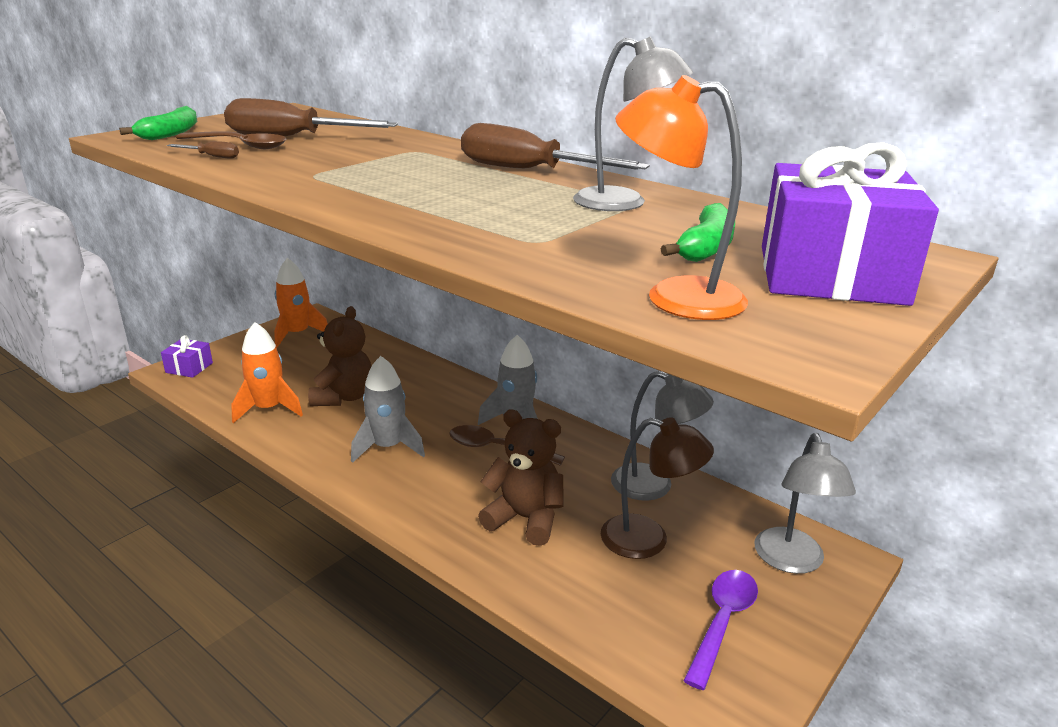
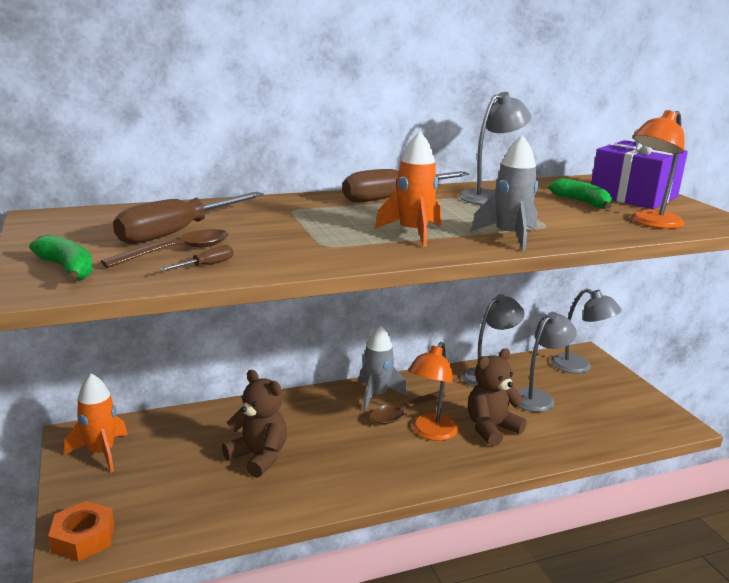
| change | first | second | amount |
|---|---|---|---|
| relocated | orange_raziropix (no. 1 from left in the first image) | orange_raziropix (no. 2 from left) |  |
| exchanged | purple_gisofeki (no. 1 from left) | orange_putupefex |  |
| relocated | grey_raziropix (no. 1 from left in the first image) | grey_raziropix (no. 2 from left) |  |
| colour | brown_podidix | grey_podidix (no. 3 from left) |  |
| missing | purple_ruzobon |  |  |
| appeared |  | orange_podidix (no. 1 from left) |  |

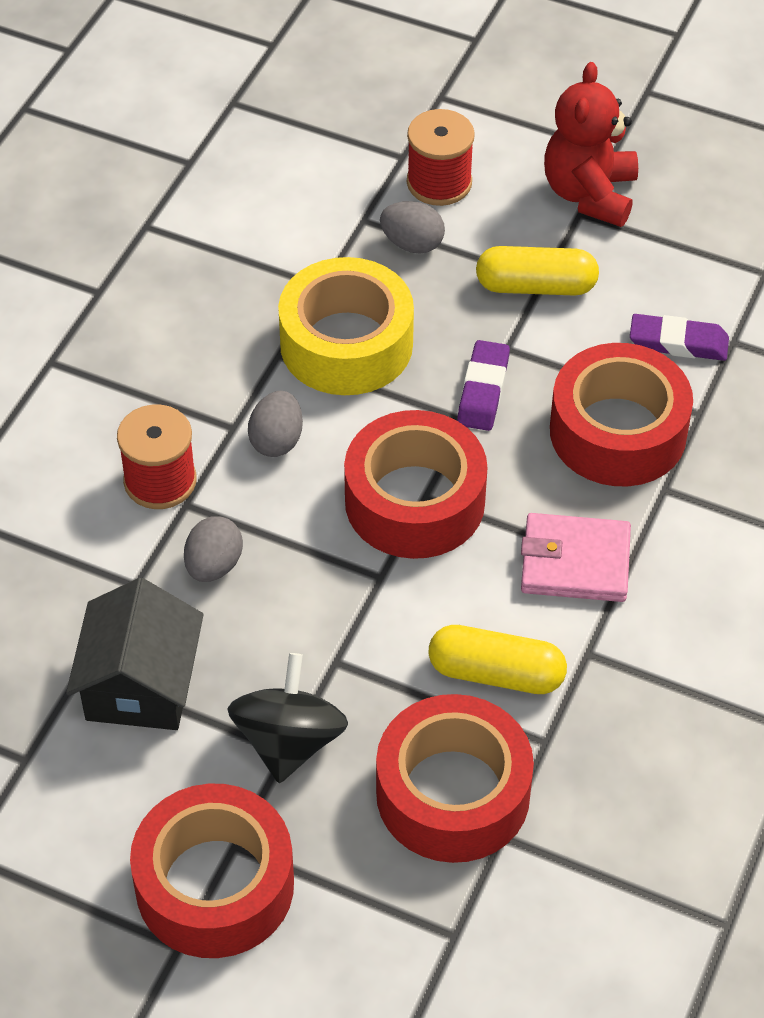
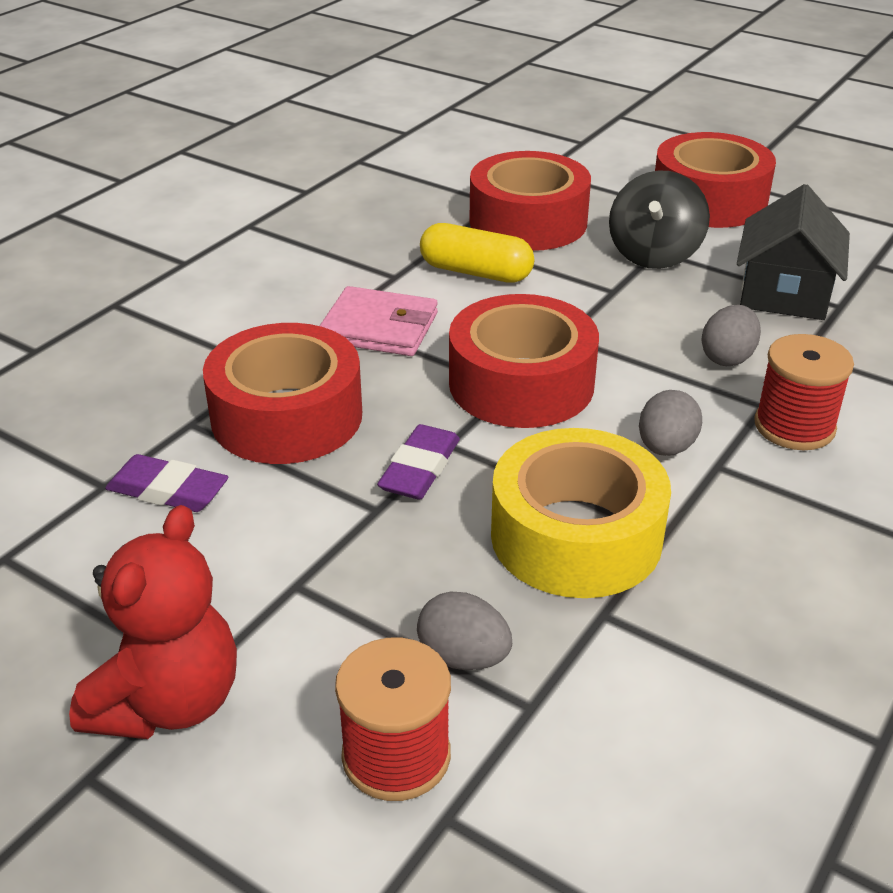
| change | first | second | amount |
|---|---|---|---|
| missing | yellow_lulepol (no. 2 from left) |  |  |

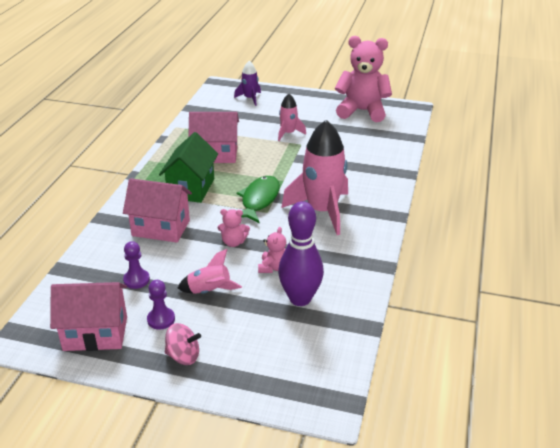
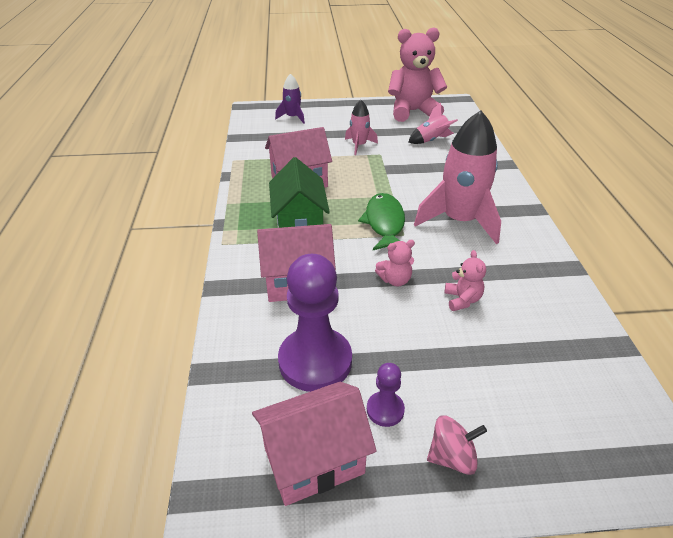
| change | first | second | amount |
|---|---|---|---|
| missing | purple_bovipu |  |  |
| size | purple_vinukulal (no. 1 from left) |  | x2.12 |
| relocated | pink_raziropix (no. 1 from left in the first image) | pink_raziropix (no. 2 from left) |  |

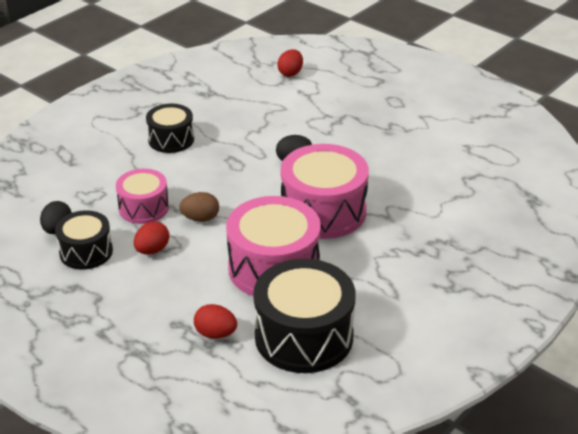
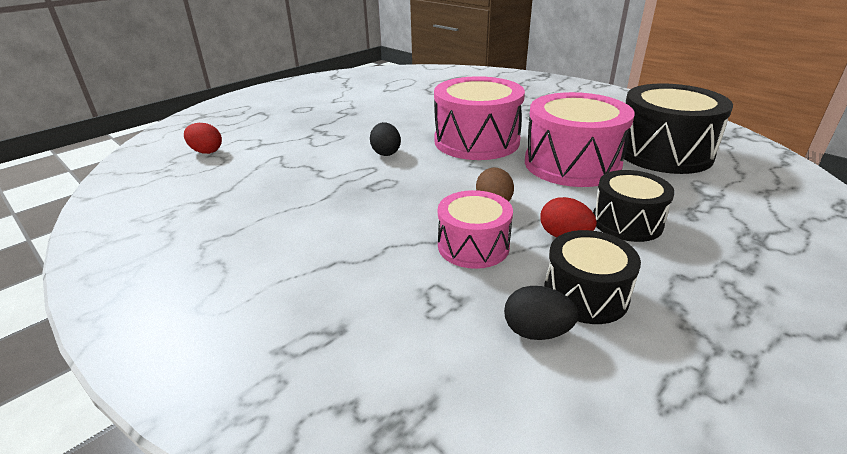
| change | first | second | amount |
|---|---|---|---|
| relocated | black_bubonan (no. 2 from left) |  |  |
| missing | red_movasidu (no. 2 from left) |  |  |

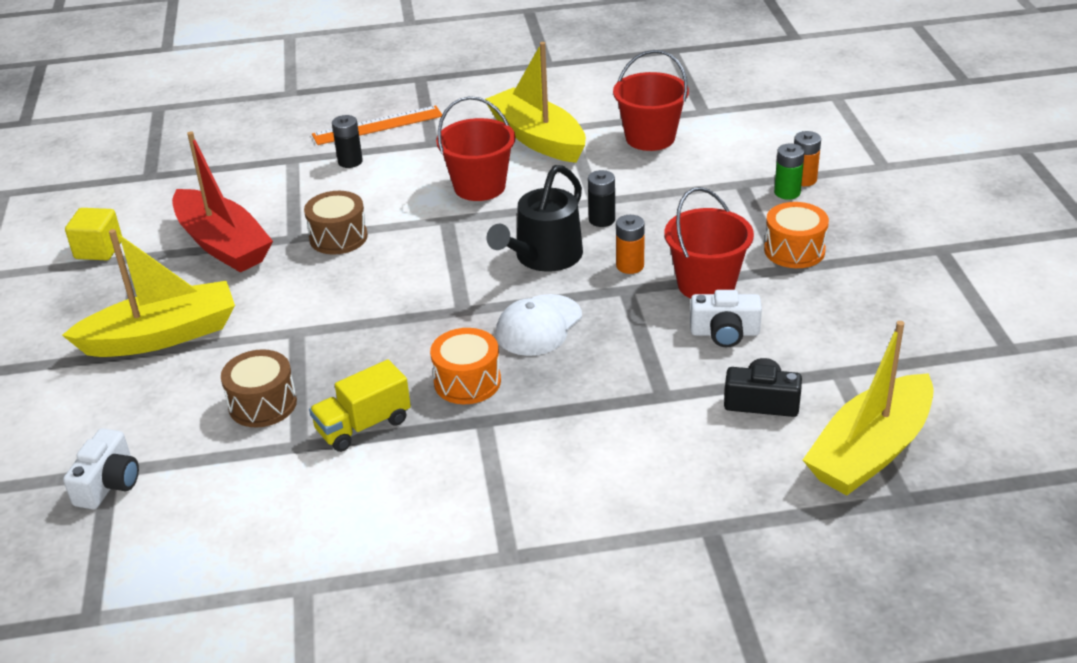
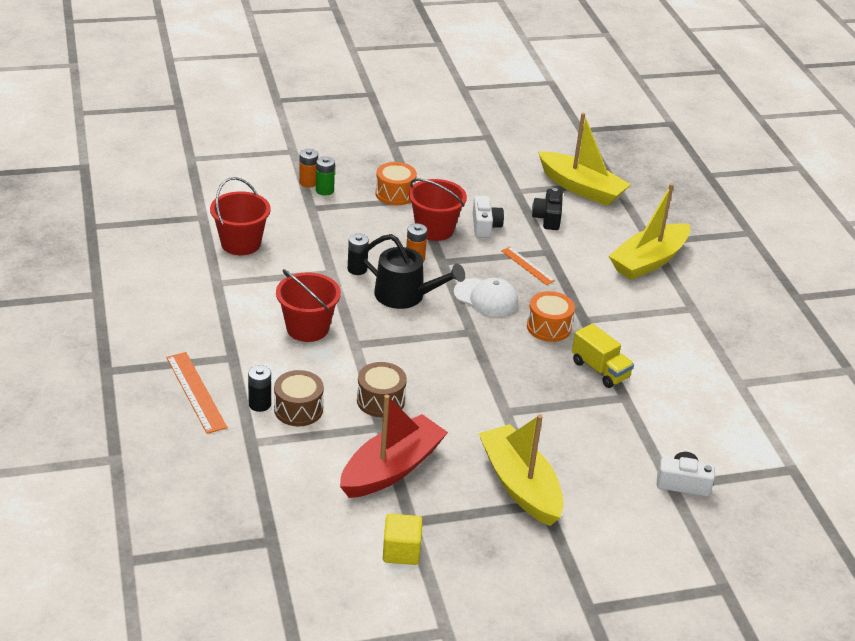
| change | first | second | amount |
|---|---|---|---|
| relocated | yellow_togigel (no. 2 from left in the first image) | yellow_togigel (no. 3 from left) |  |
| relocated | brown_bubonan (no. 1 from left) |  |  |
| appeared |  | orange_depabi (no. 2 from left) |  |

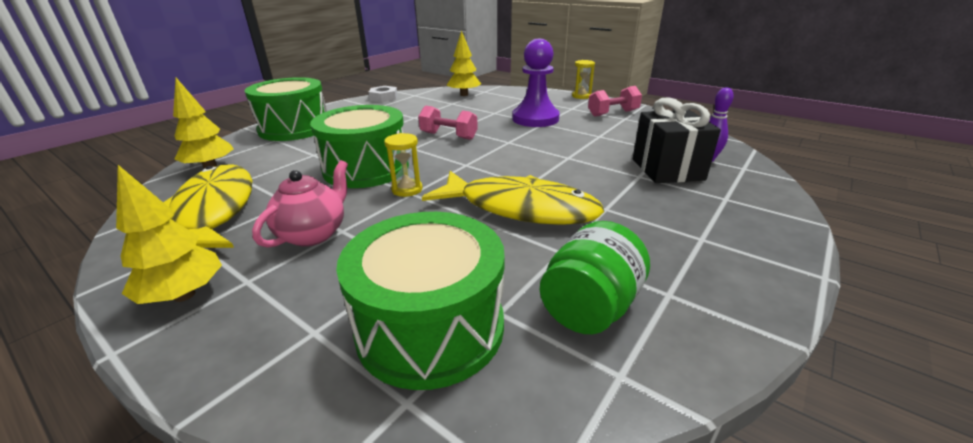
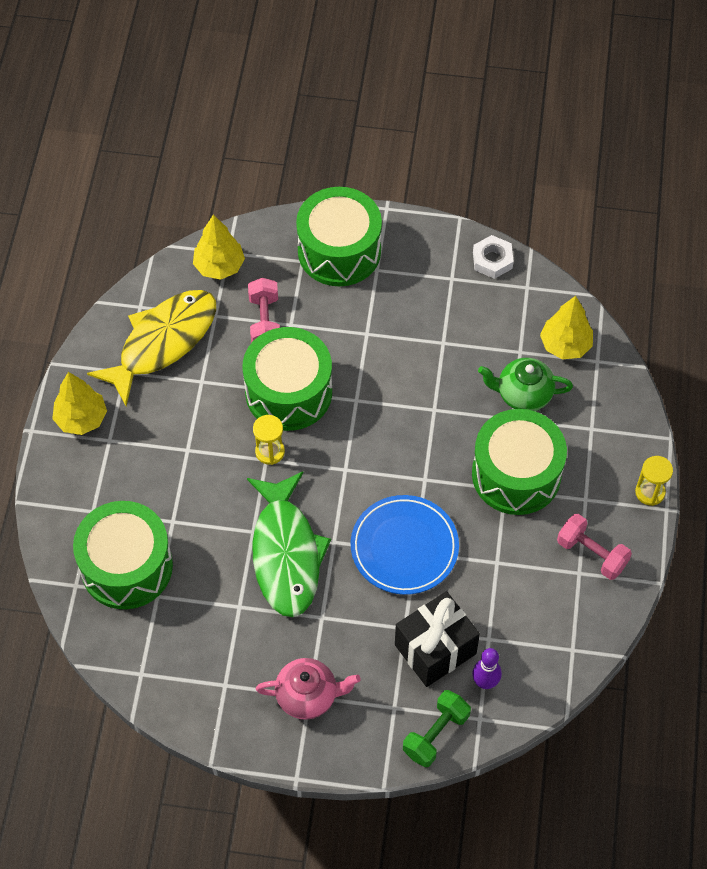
| change | first | second | amount |
|---|---|---|---|
| exchanged | purple_vinukulal | green_bubonan (no. 4 from left) |  |
| relocated | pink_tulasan (no. 1 from left) |  |  |
| relocated | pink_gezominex |  |  |
| colour | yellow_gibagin (no. 2 from left) | green_gibagin |  |
| missing | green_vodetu |  |  |
| appeared |  | green_gezominex |  |
| appeared |  | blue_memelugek |  |
| appeared |  | green_tulasan |  |

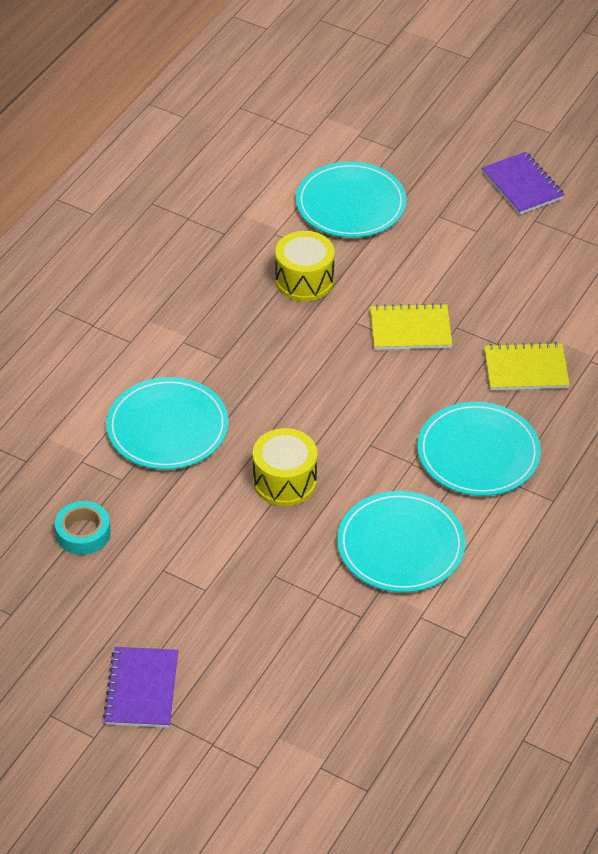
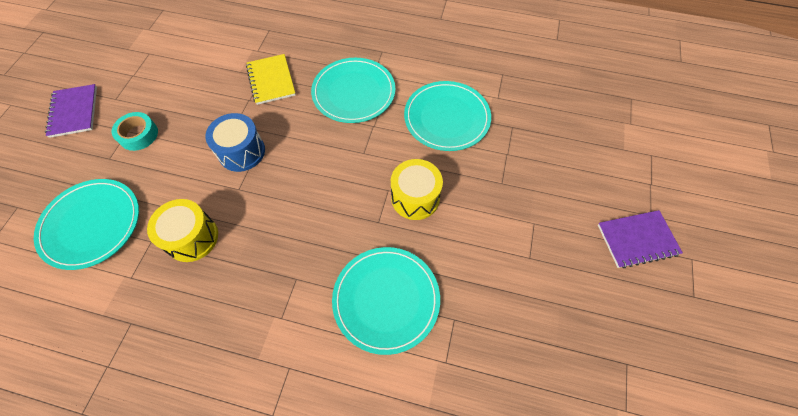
| change | first | second | amount |
|---|---|---|---|
| spun | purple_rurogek (no. 2 from left in the first image) | purple_rurogek (no. 1 from left) | 60 degrees counterclockwise |
| exchanged | yellow_rurogek (no. 1 from left) | blue_bubonan |  |
| relocated | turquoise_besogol |  |  |

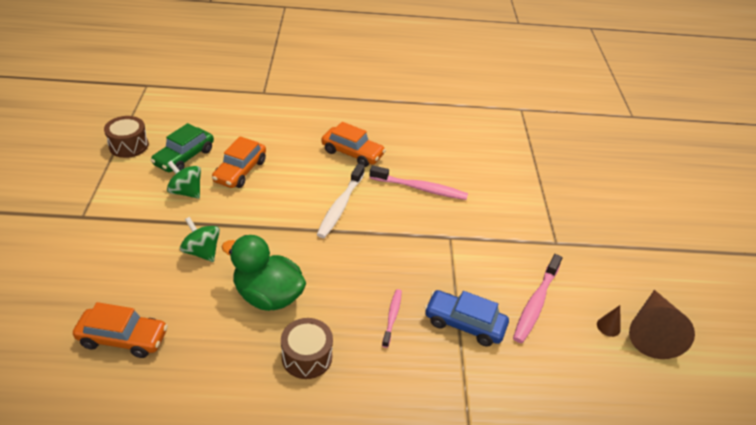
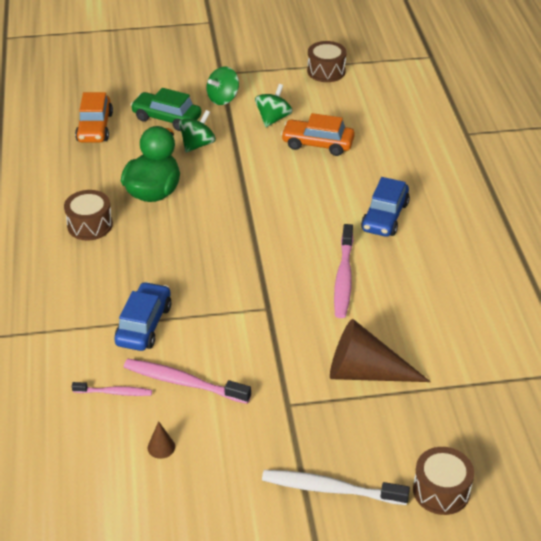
| change | first | second | amount |
|---|---|---|---|
| colour | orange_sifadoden (no. 3 from left) | blue_sifadoden (no. 2 from left) |  |
| relocated | green_sifadoden |  |  |
| relocated | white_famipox |  |  |
| relocated | pink_famipox (no. 1 from left) |  |  |
| relocated | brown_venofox (no. 2 from left) |  |  |
| appeared |  | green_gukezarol (no. 2 from left) |  |
| appeared |  | brown_bubonan (no. 3 from left) |  |

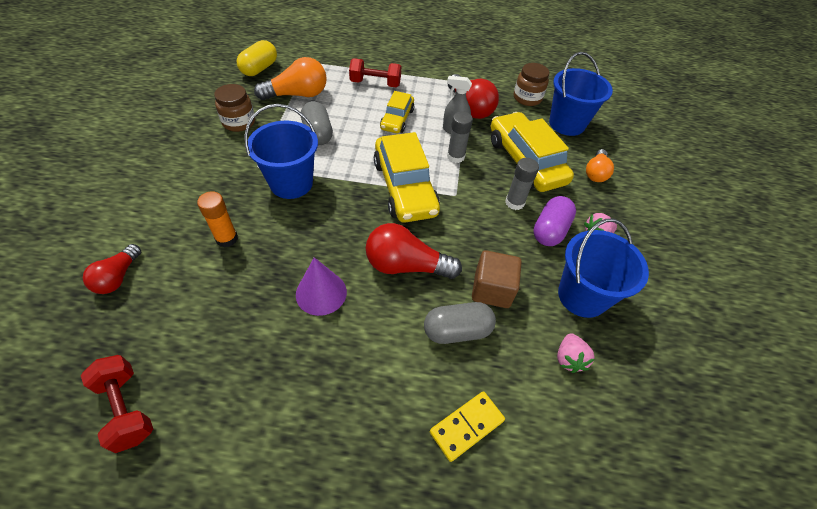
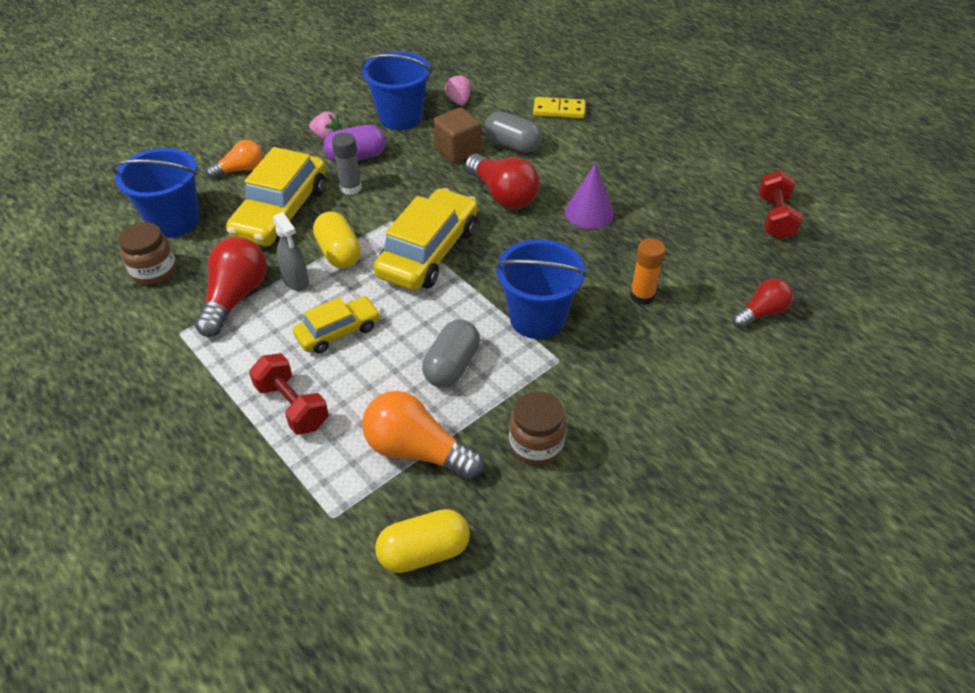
| change | first | second | amount |
|---|---|---|---|
| exchanged | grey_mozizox (no. 1 from left) | yellow_lulepol (no. 1 from left) |  |
| spun | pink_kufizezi (no. 1 from left in the first image) | pink_kufizezi (no. 2 from left) | 60 degrees counterclockwise |

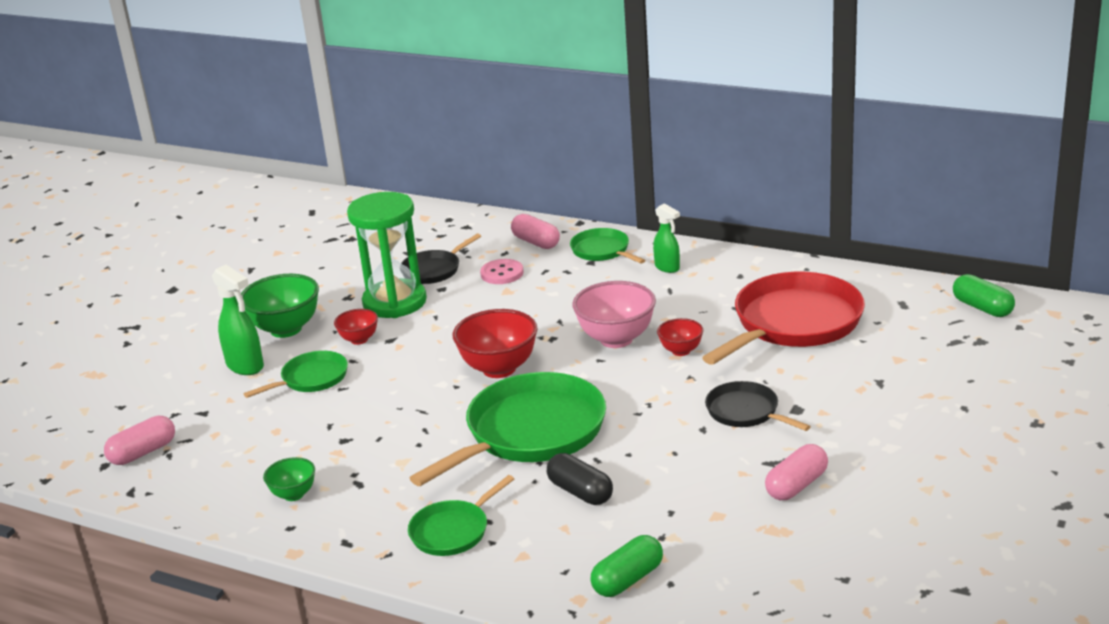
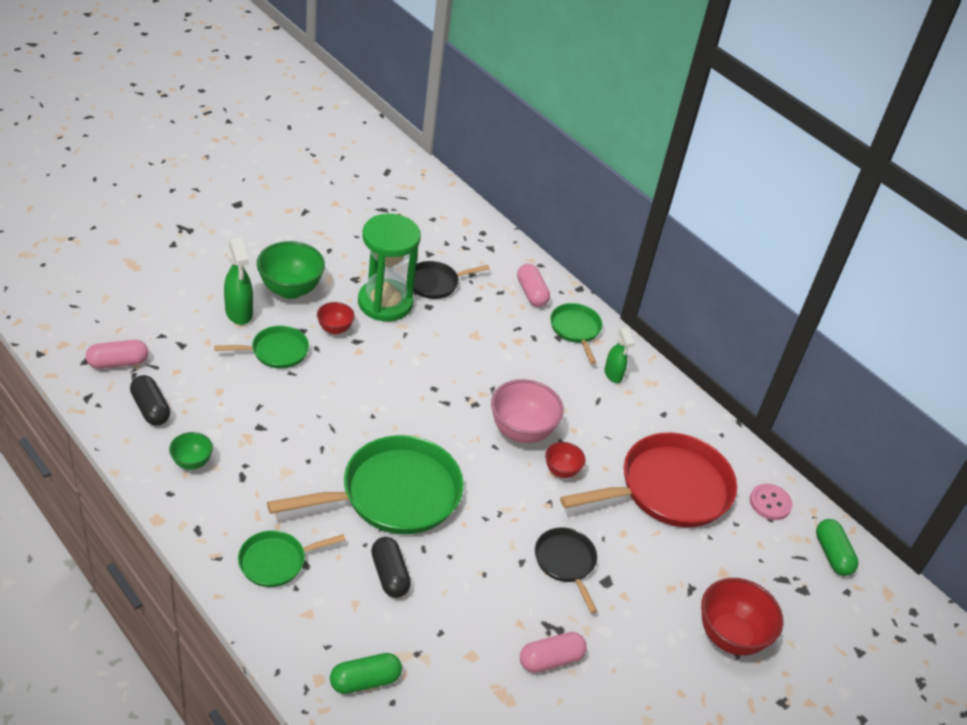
| change | first | second | amount |
|---|---|---|---|
| relocated | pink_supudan |  |  |
| relocated | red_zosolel (no. 2 from left in the first image) | red_zosolel (no. 3 from left) |  |
| appeared |  | black_lulepol (no. 1 from left) |  |

